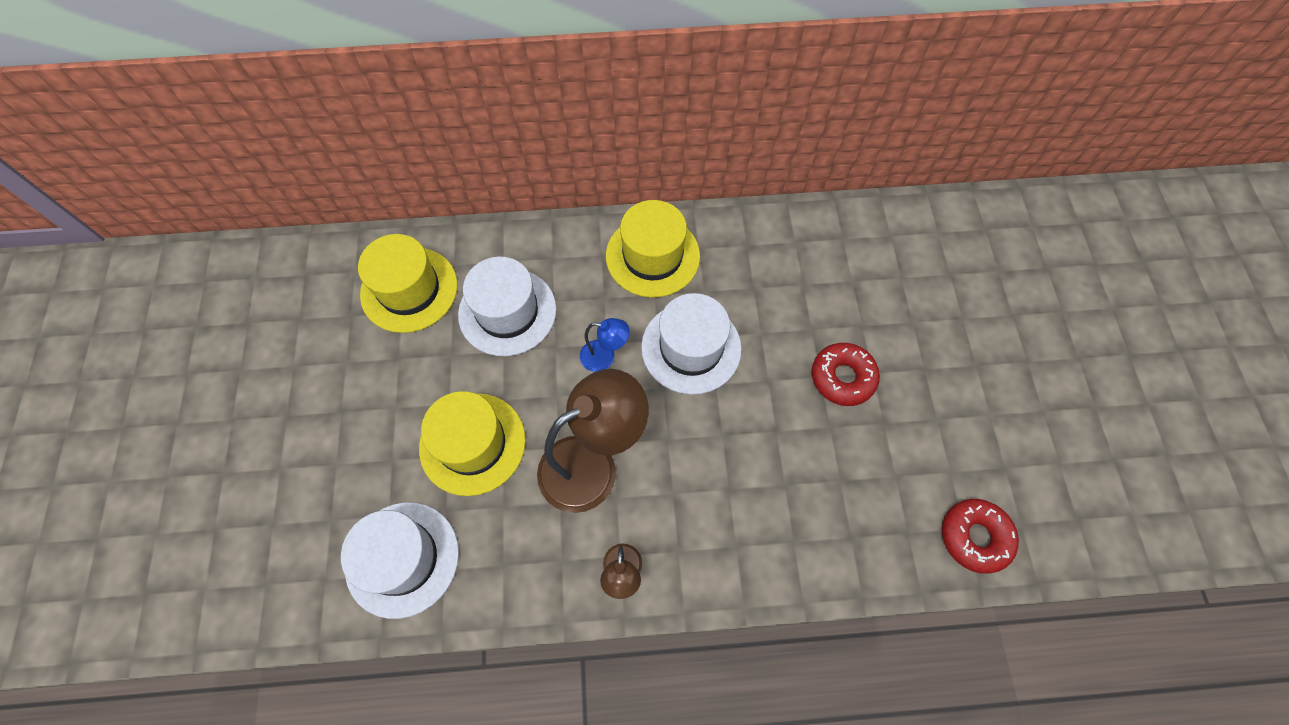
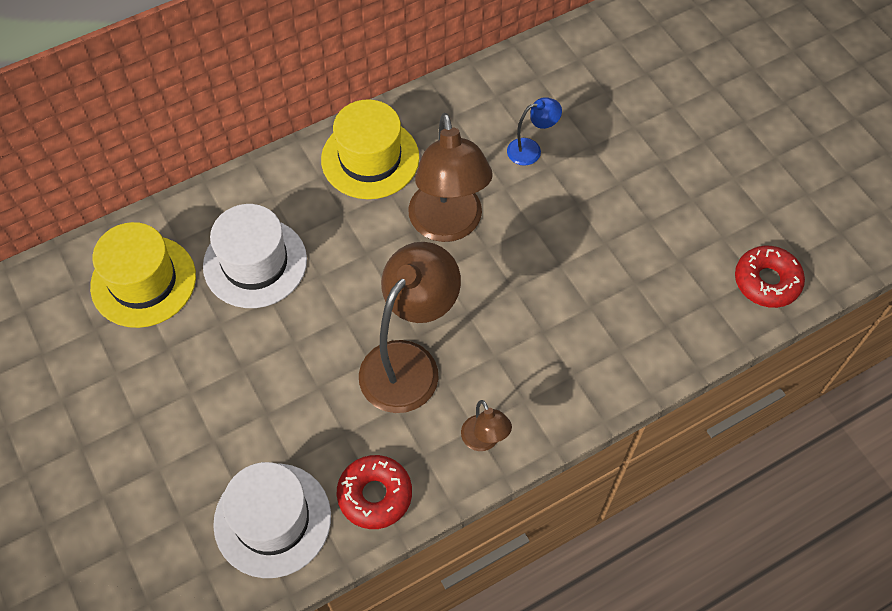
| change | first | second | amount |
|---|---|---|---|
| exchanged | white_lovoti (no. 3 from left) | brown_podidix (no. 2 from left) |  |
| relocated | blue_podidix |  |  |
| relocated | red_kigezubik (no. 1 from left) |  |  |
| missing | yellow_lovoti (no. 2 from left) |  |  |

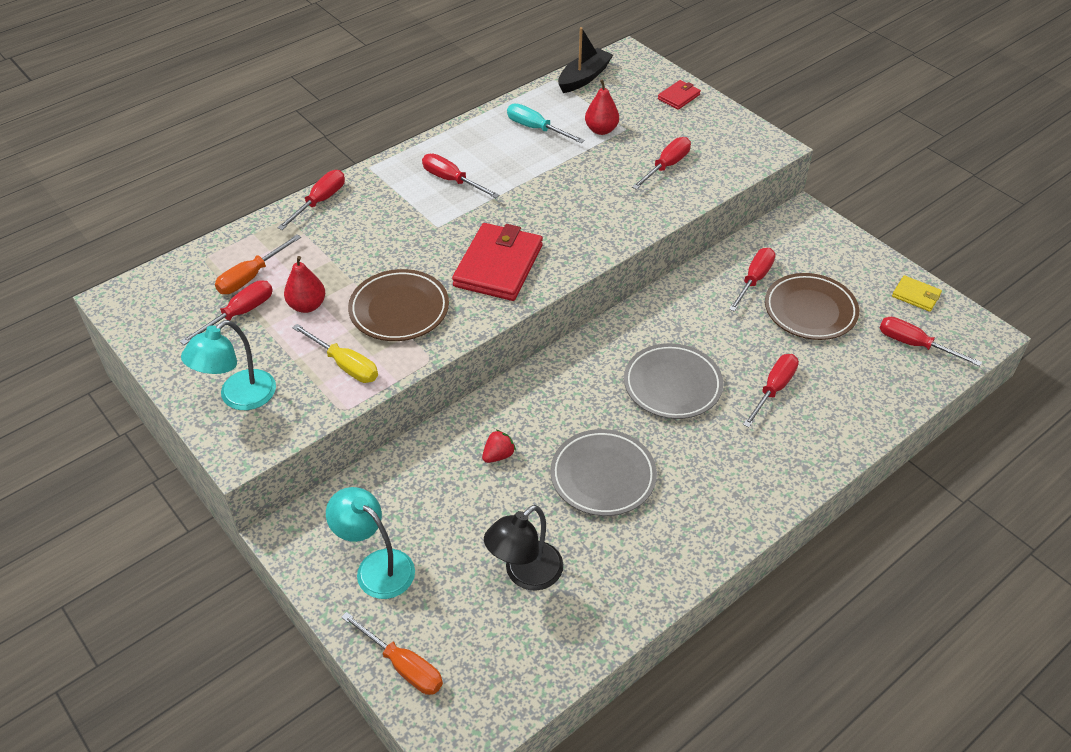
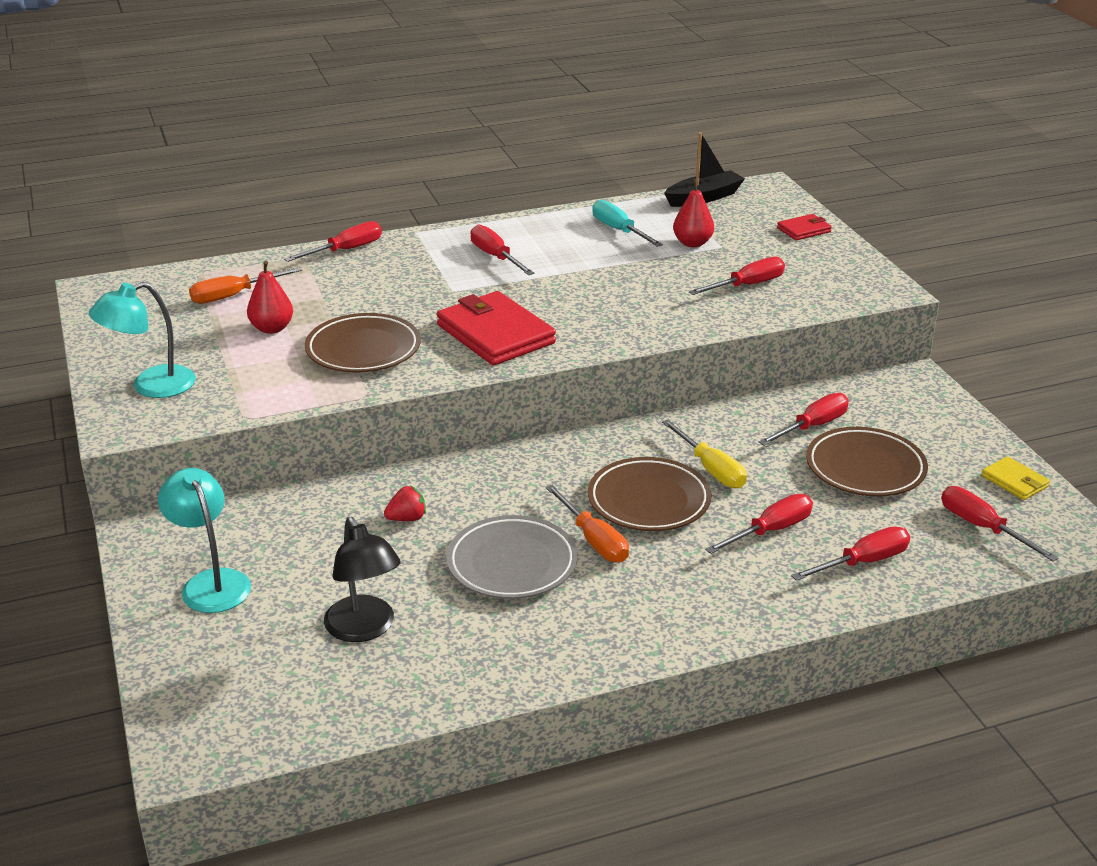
| change | first | second | amount |
|---|---|---|---|
| spun | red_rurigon (no. 1 from left) |  | 75 degrees counterclockwise |
| relocated | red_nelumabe (no. 1 from left in the first image) | red_nelumabe (no. 6 from left) |  |
| relocated | yellow_nelumabe |  |  |
| colour | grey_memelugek (no. 2 from left) | brown_memelugek (no. 2 from left) |  |
| spun | black_podidix |  | 90 degrees counterclockwise |
| relocated | orange_nelumabe (no. 2 from left) |  |  |

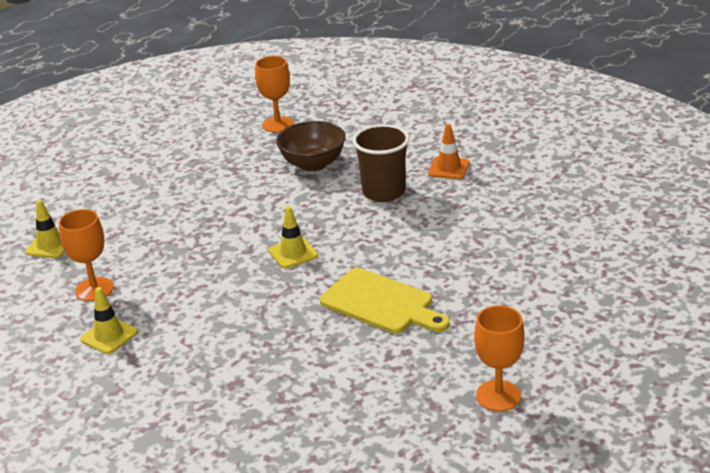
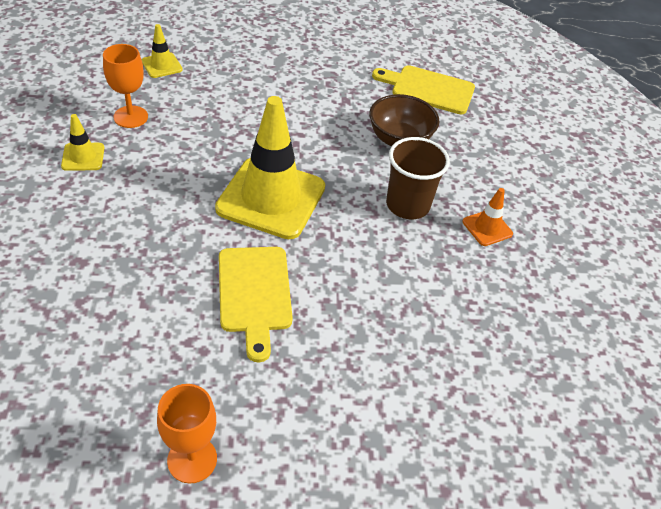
| change | first | second | amount |
|---|---|---|---|
| exchanged | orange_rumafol (no. 2 from left) | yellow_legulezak (no. 2 from left) |  |
| size | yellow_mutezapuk (no. 3 from left) |  | x2.27 |

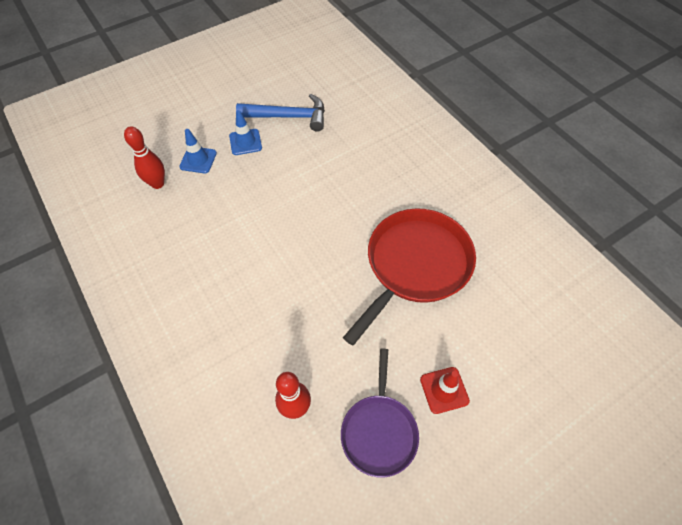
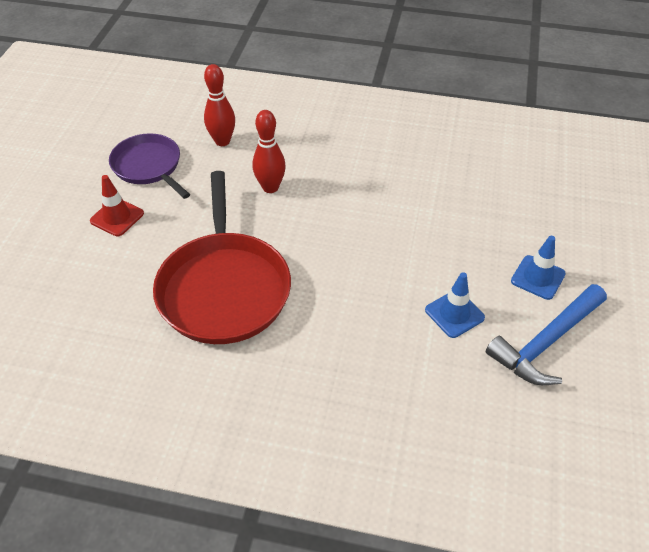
| change | first | second | amount |
|---|---|---|---|
| relocated | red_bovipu (no. 1 from left in the first image) | red_bovipu (no. 2 from left) |  |
| relocated | blue_mutezapuk (no. 1 from left) |  |  |

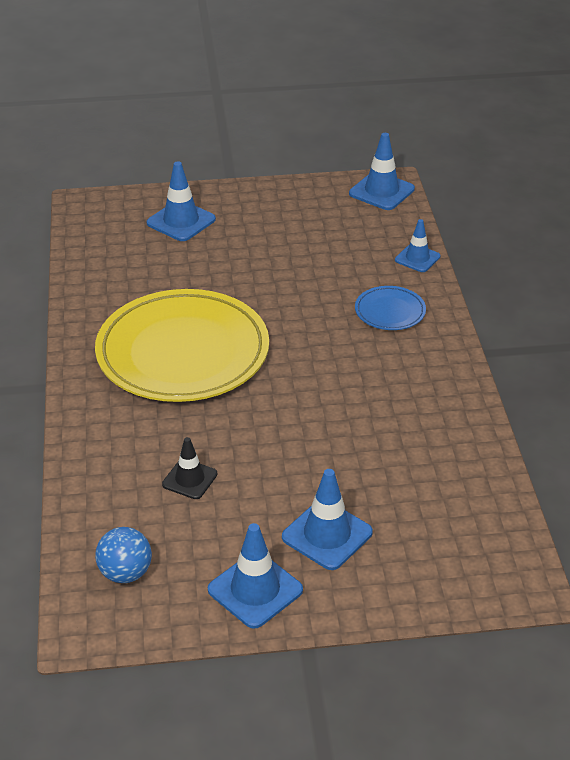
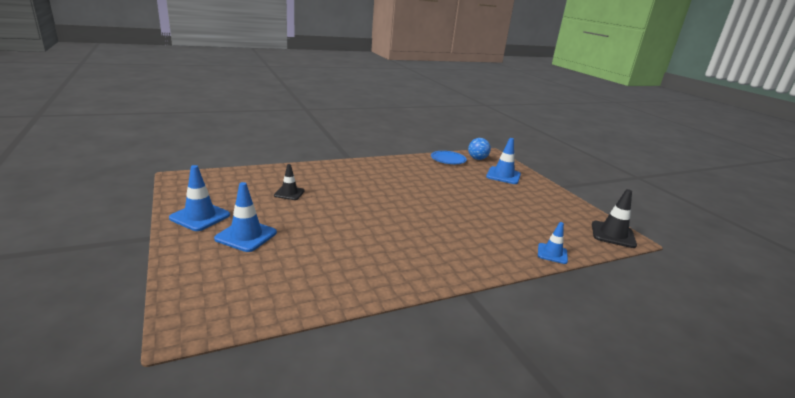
| change | first | second | amount |
|---|---|---|---|
| colour | blue_mutezapuk (no. 4 from left) | black_mutezapuk (no. 2 from left) |  |
| relocated | blue_memelugek |  |  |
| missing | yellow_memelugek |  |  |
| relocated | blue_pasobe |  |  |

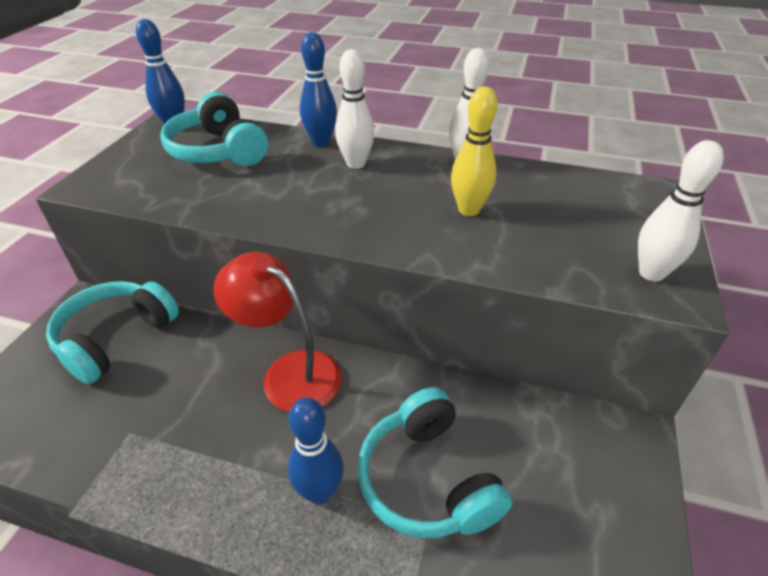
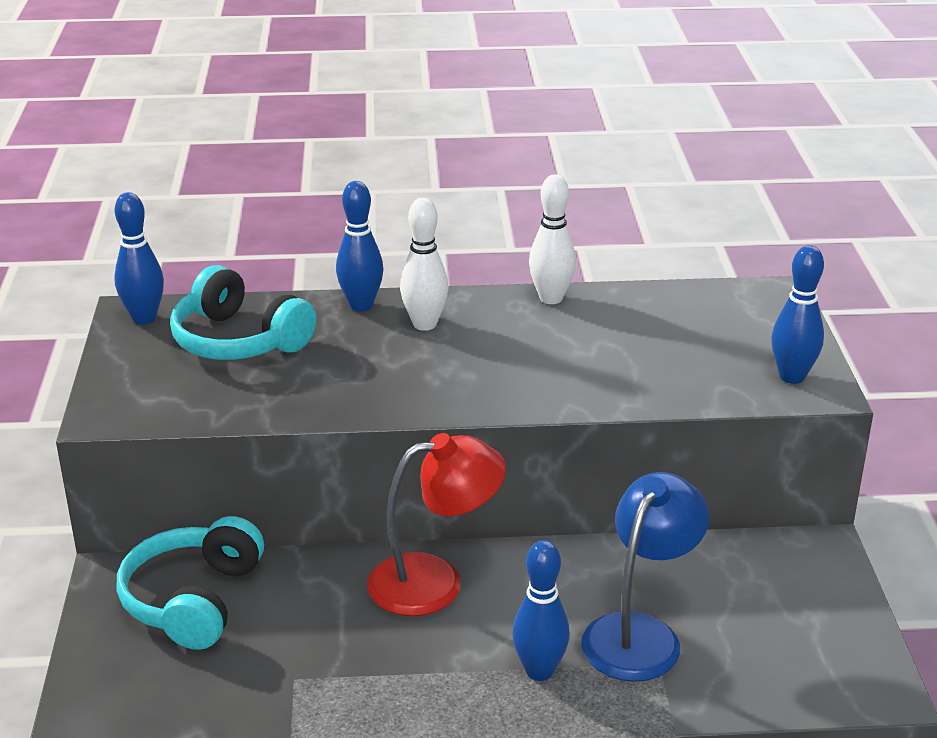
| change | first | second | amount |
|---|---|---|---|
| missing | yellow_bovipu |  |  |
| colour | white_bovipu (no. 3 from left) | blue_bovipu (no. 4 from left) |  |
| spun | red_podidix |  | 150 degrees clockwise |
| exchanged | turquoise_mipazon (no. 3 from left) | blue_podidix |  |

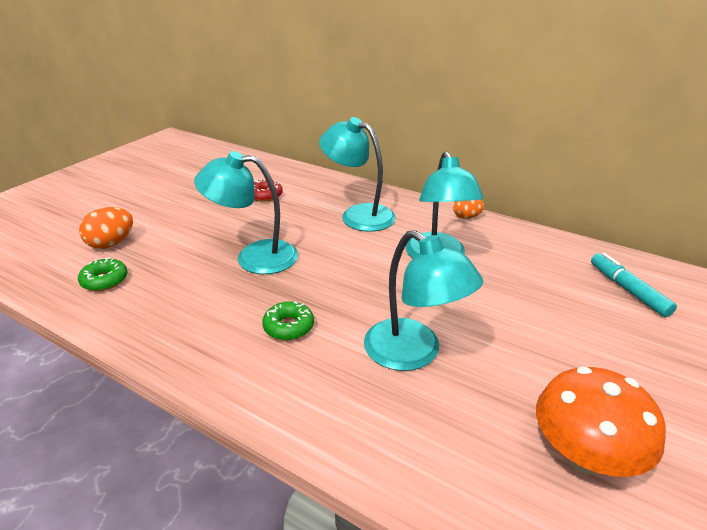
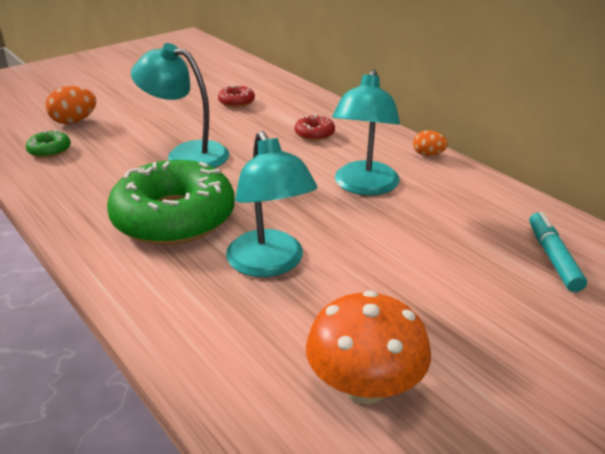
| change | first | second | amount |
|---|---|---|---|
| exchanged | turquoise_podidix (no. 2 from left) | red_kigezubik (no. 2 from left) |  |
| size | green_kigezubik (no. 2 from left) |  | x2.46 |

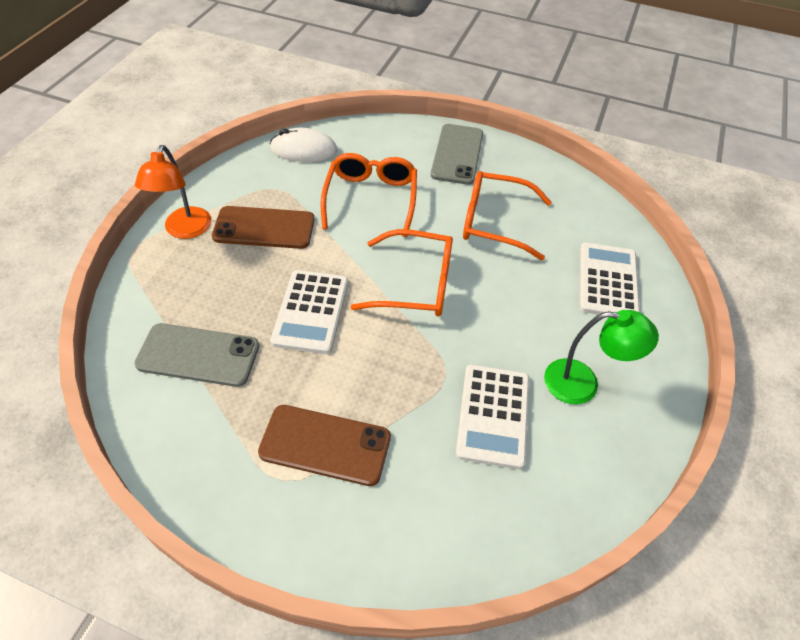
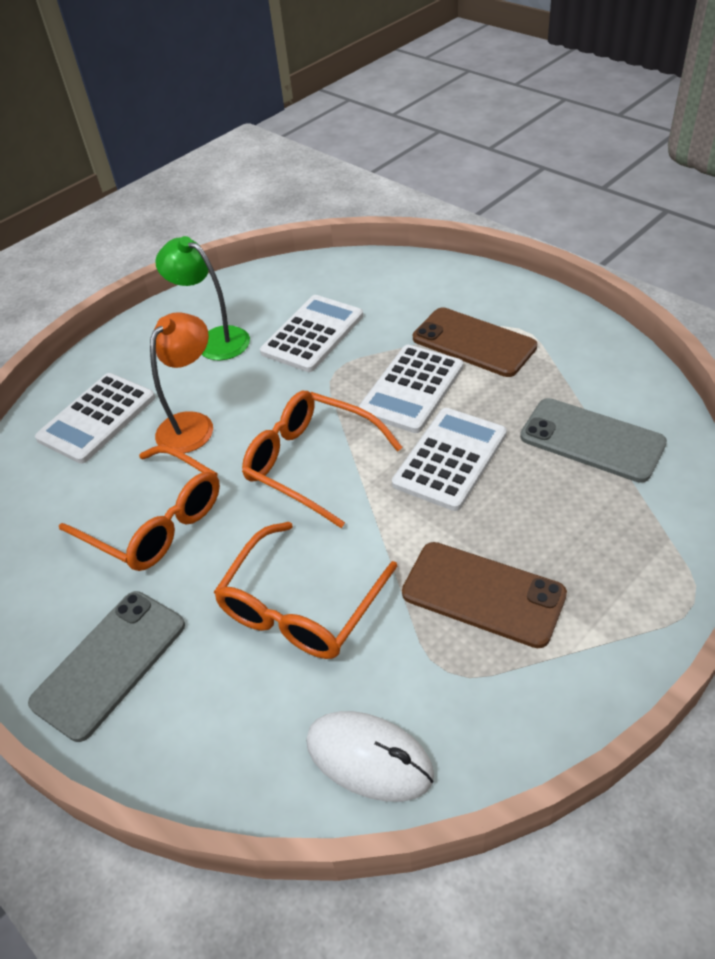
| change | first | second | amount |
|---|---|---|---|
| relocated | orange_podidix |  |  |
| appeared |  | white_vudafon (no. 3 from left) |  |

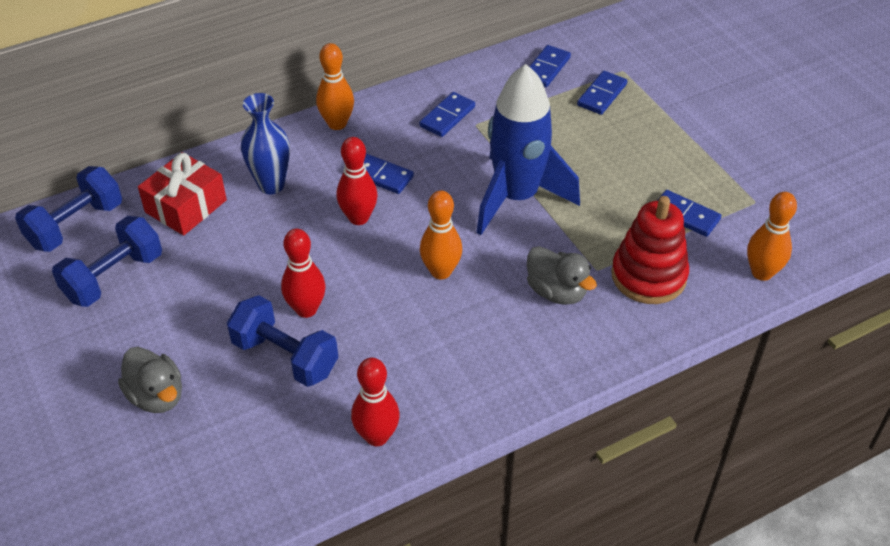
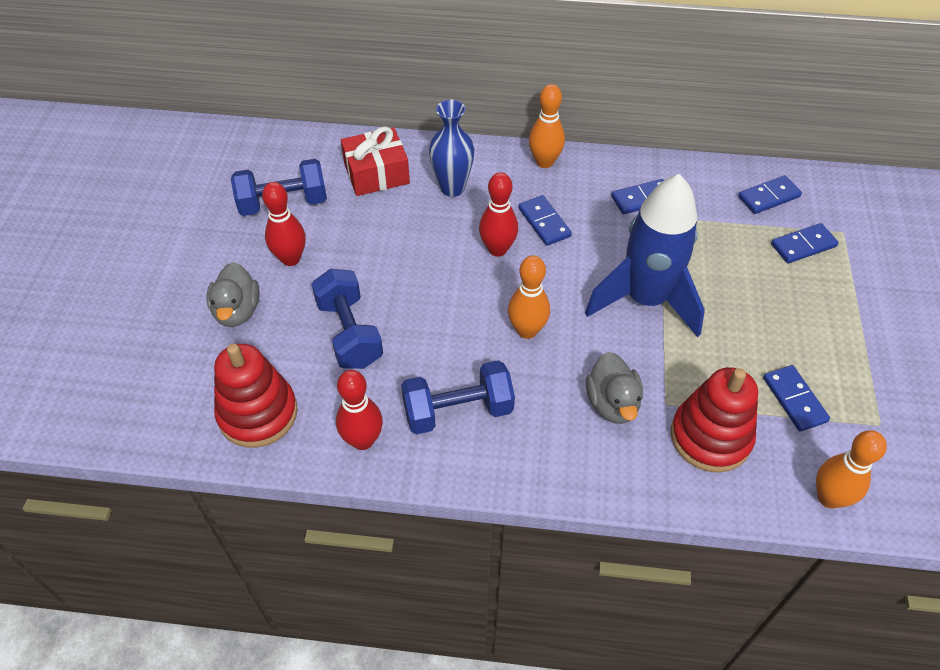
| change | first | second | amount |
|---|---|---|---|
| relocated | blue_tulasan (no. 1 from left in the first image) | blue_tulasan (no. 3 from left) |  |
| relocated | red_bovipu (no. 1 from left) |  |  |
| appeared |  | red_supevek (no. 1 from left) |  |

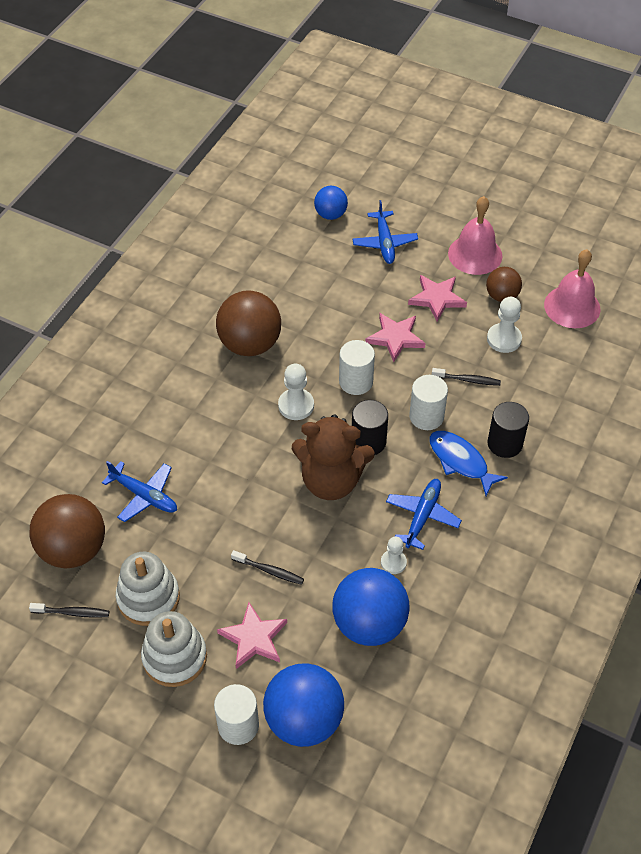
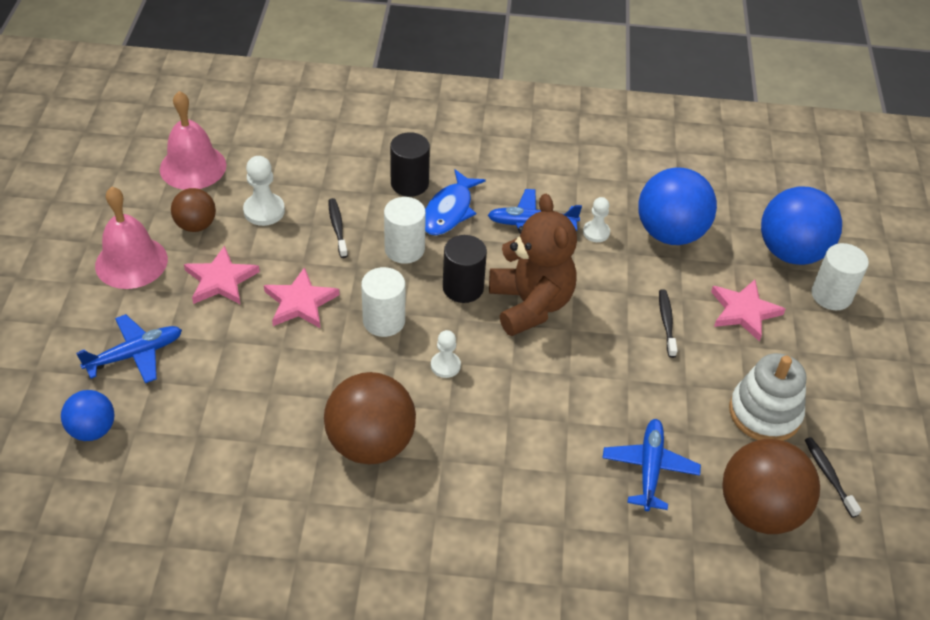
| change | first | second | amount |
|---|---|---|---|
| size | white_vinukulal (no. 1 from left in the first image) | white_vinukulal (no. 2 from left) | x0.66 |
| missing | white_supevek (no. 2 from left) |  |  |

